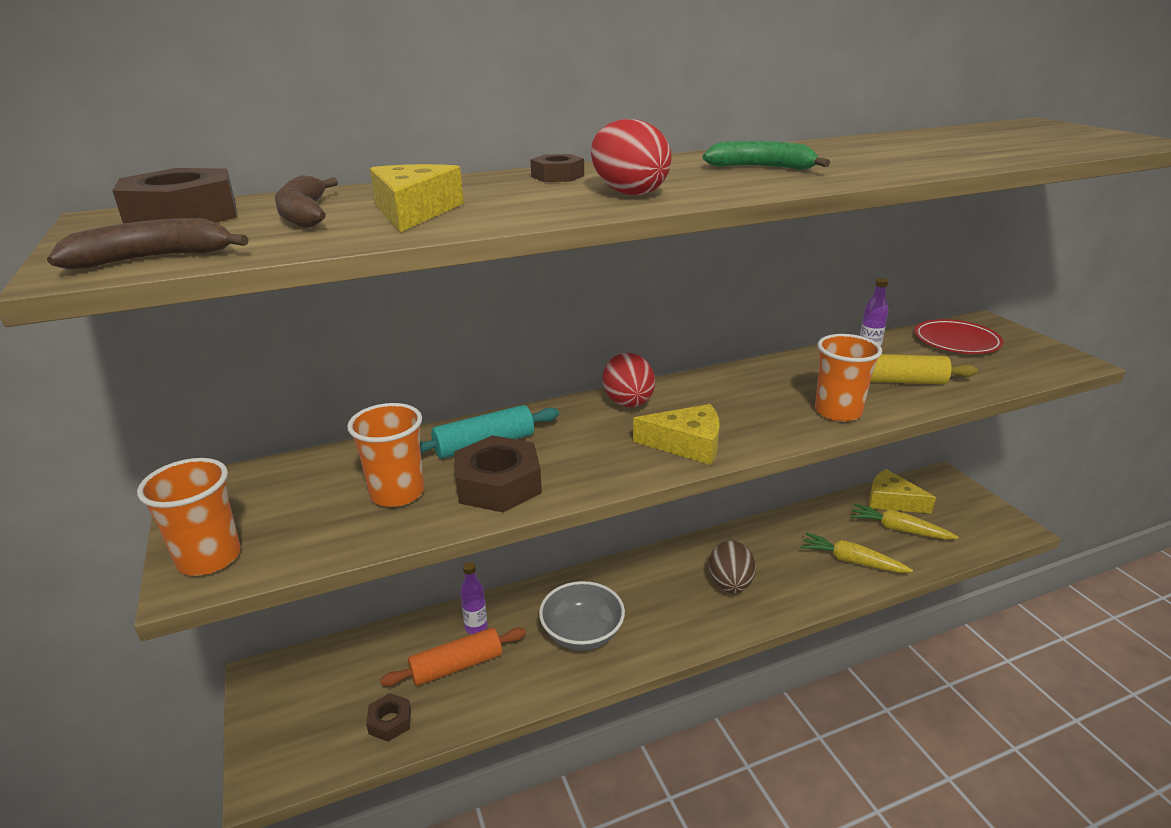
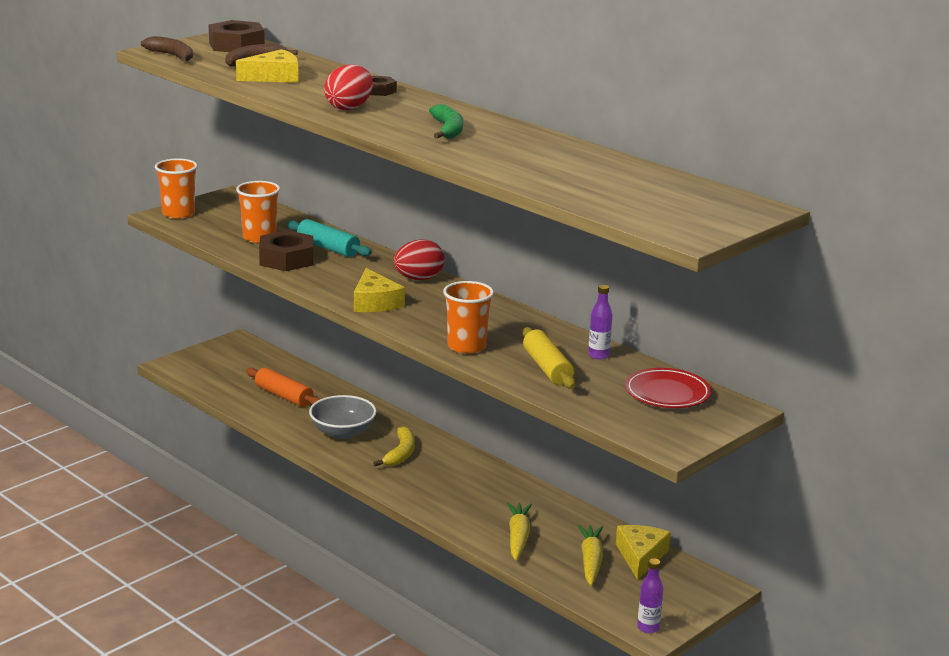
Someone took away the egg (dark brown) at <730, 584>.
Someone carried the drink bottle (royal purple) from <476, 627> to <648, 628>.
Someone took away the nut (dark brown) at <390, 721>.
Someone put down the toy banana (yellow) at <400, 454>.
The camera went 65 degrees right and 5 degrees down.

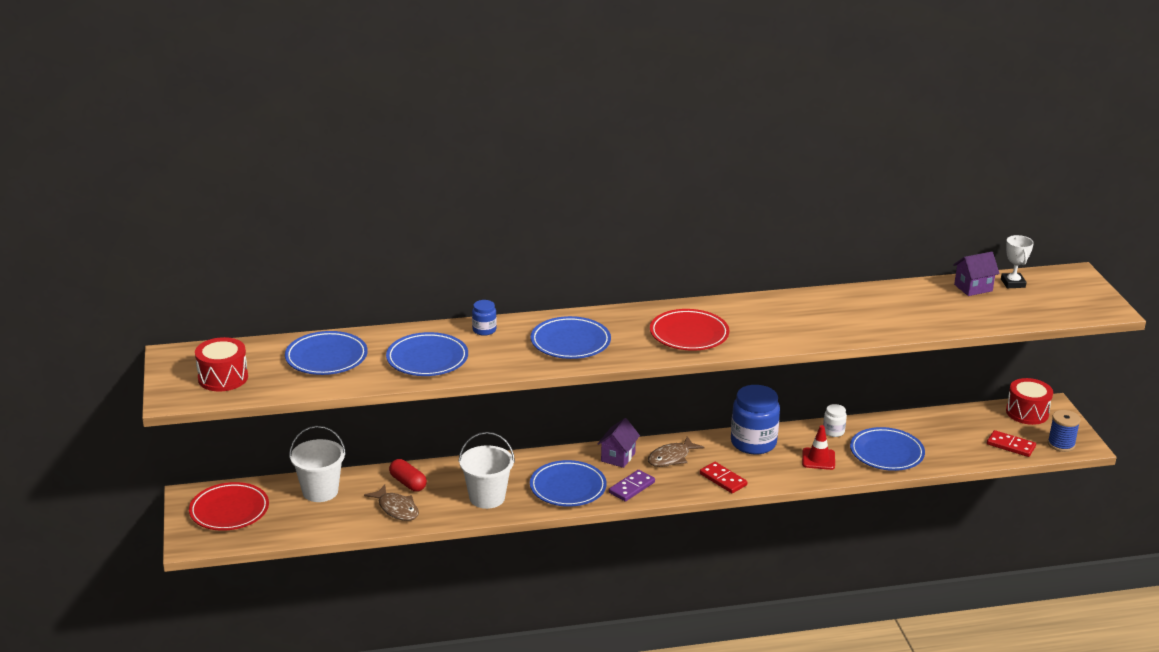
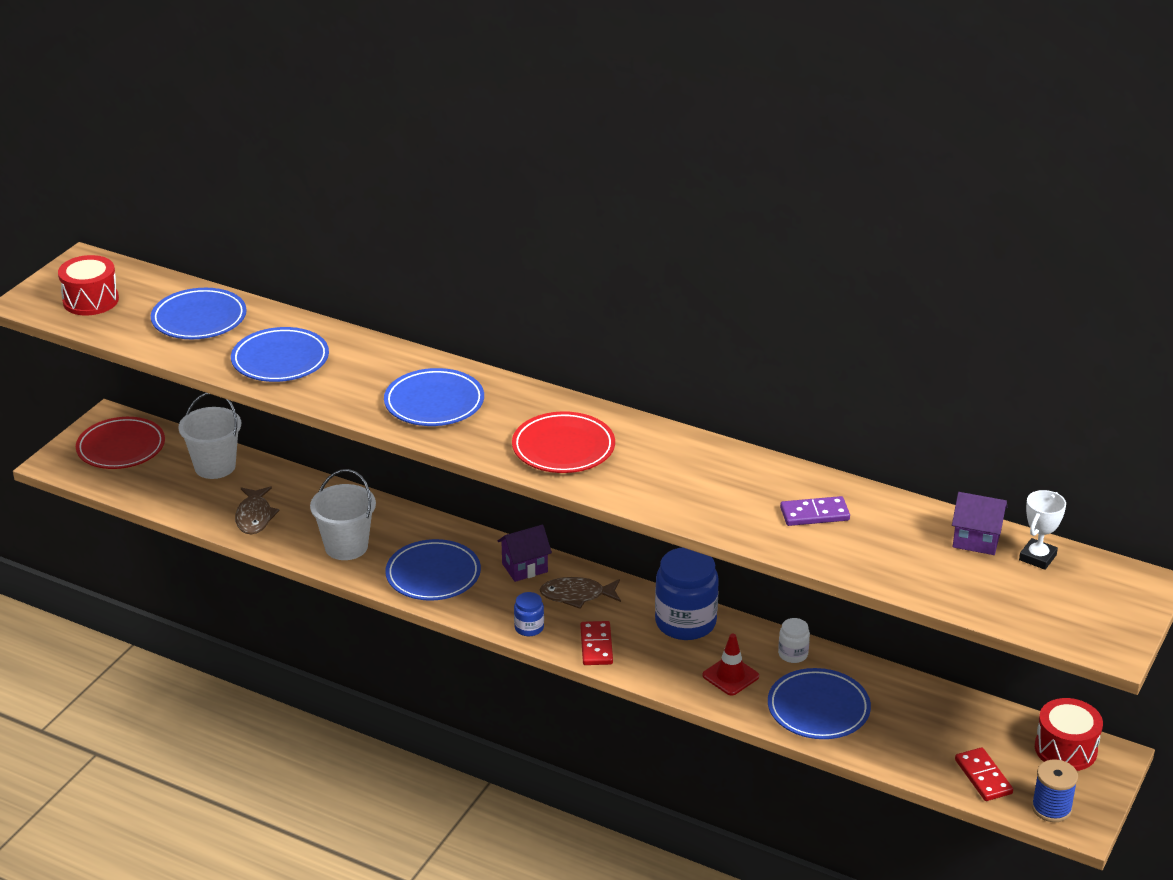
Someone carried the jar (blue) from <484, 330> to <529, 628>.
Someone took away the pill (red) at <408, 483>.
Someone carried the domino tile (royal purple) from <631, 487> to <814, 514>.
The camera went 40 degrees right and 5 degrees up.

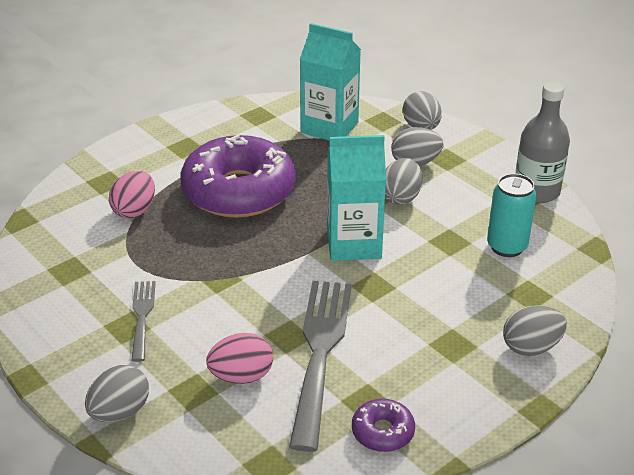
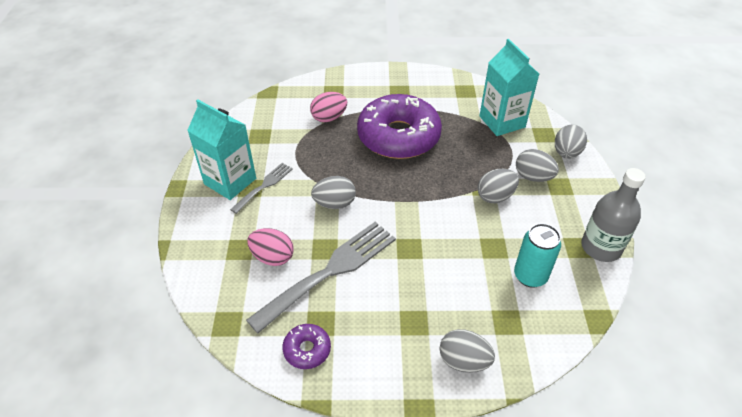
Someone carried the carton (teal) from <353, 244> to <230, 181>.
Someone carried the egg (gray) from <120, 412> to <334, 203>.
The camera went 40 degrees right and 10 degrees up.

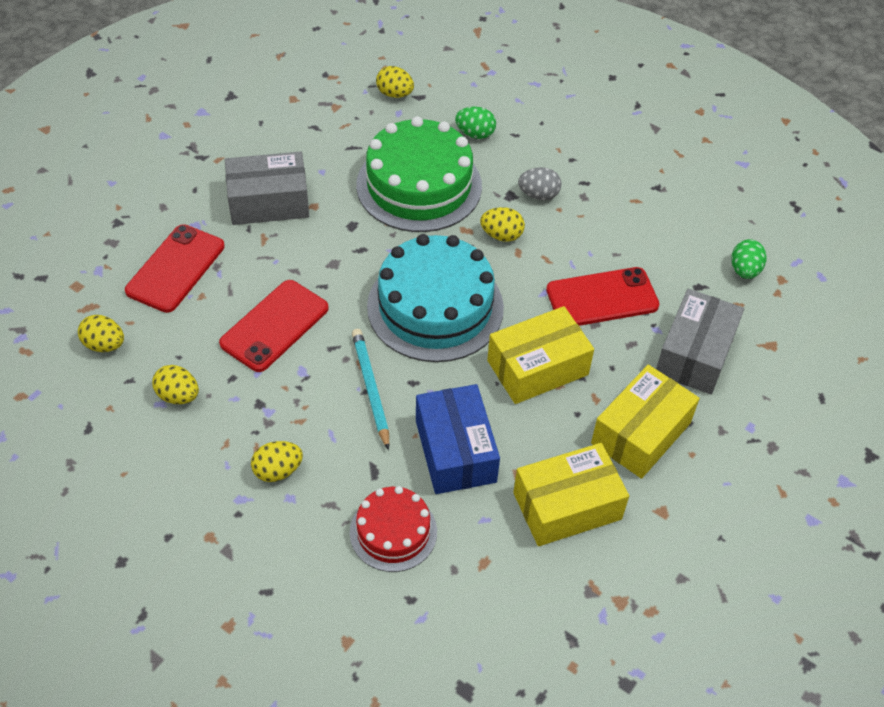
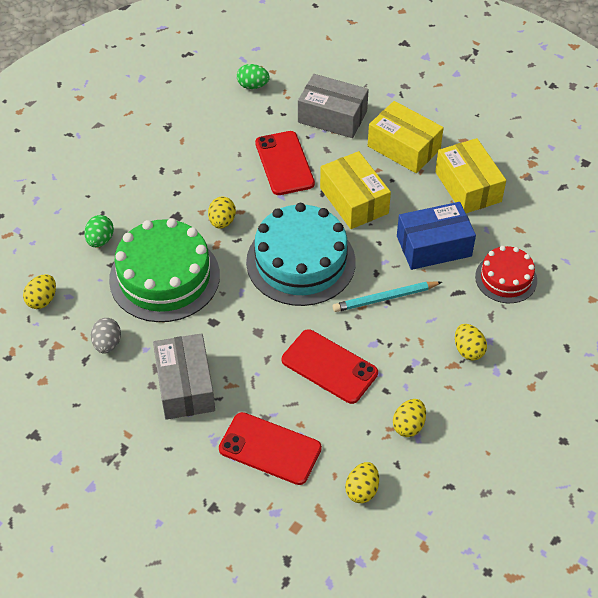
Someone carried the egg (gray) from <538, 195> to <107, 344>.
The camera went 90 degrees left and 0 degrees up.

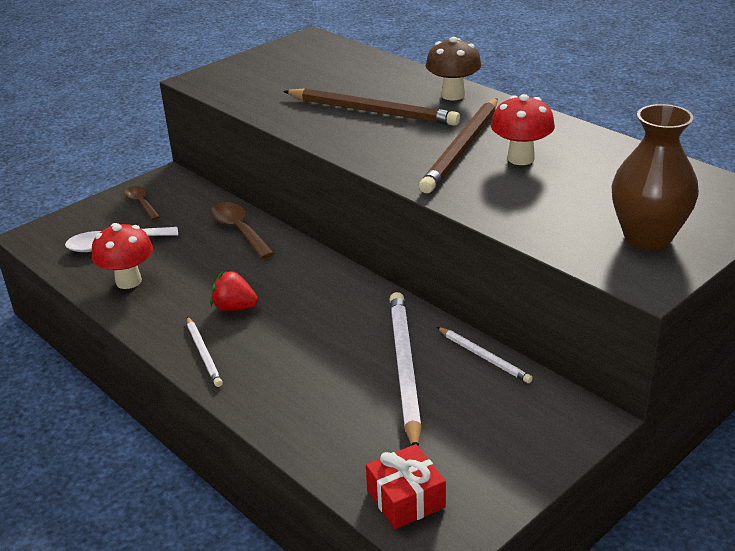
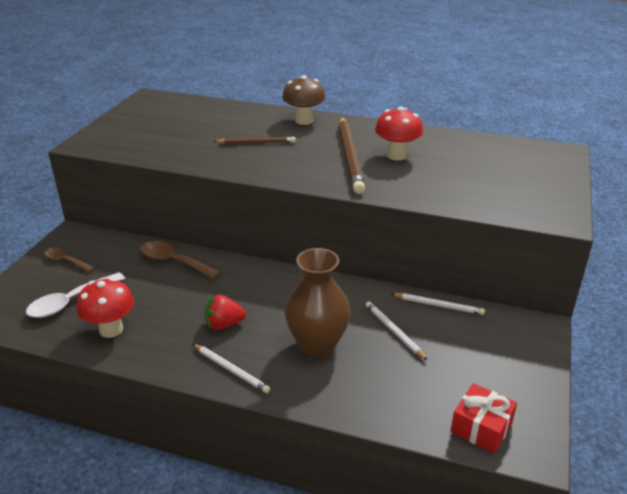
Someone scaled the lead pencil (dark brown) at <372, 111> by 0.52.
Someone carried the flower vase (dark brown) from <647, 238> to <317, 345>.
Someone scaled the lead pencil (snow-white) at <404, 369> by 0.52.
The camera went 30 degrees left and 0 degrees up.

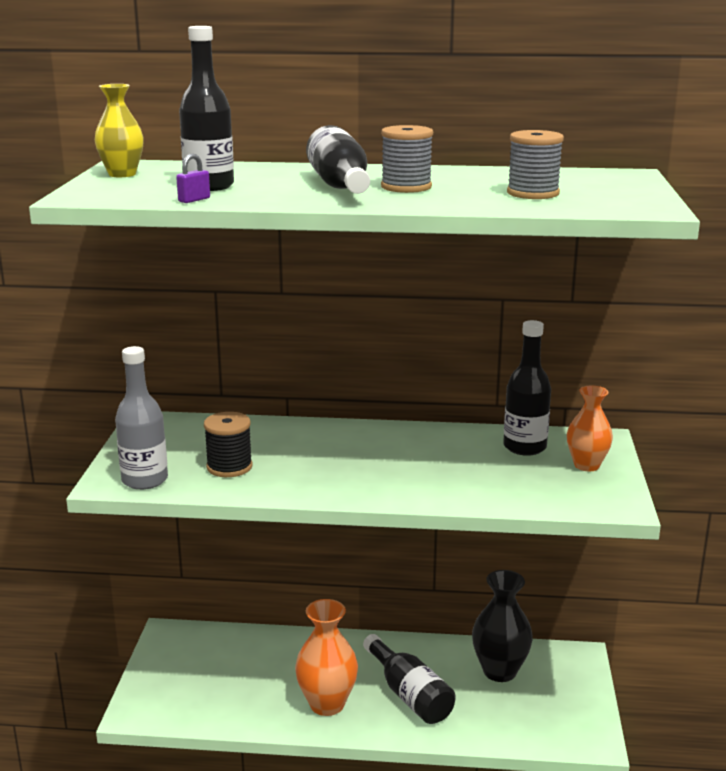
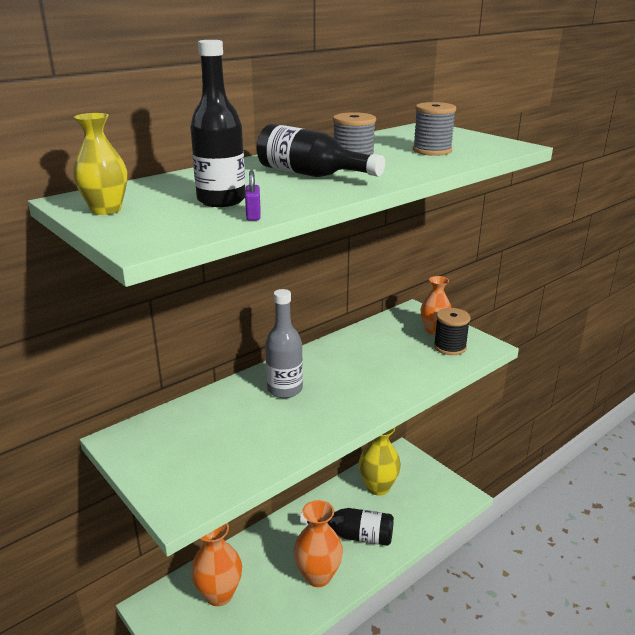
Someone took away the drink bottle (black) at <524, 447>.
Someone carried the drink bottle (gray) from <145, 480> to <285, 389>.
Someone carried the bobbin (black) from <229, 467> to <449, 347>.
Someone repainted the flower vase (black) at <499, 671>, which became the flower vase (yellow) at <378, 487>.
Someone put down the flower vase (orange) at <219, 594>.
The camera went 45 degrees left and 5 degrees up.

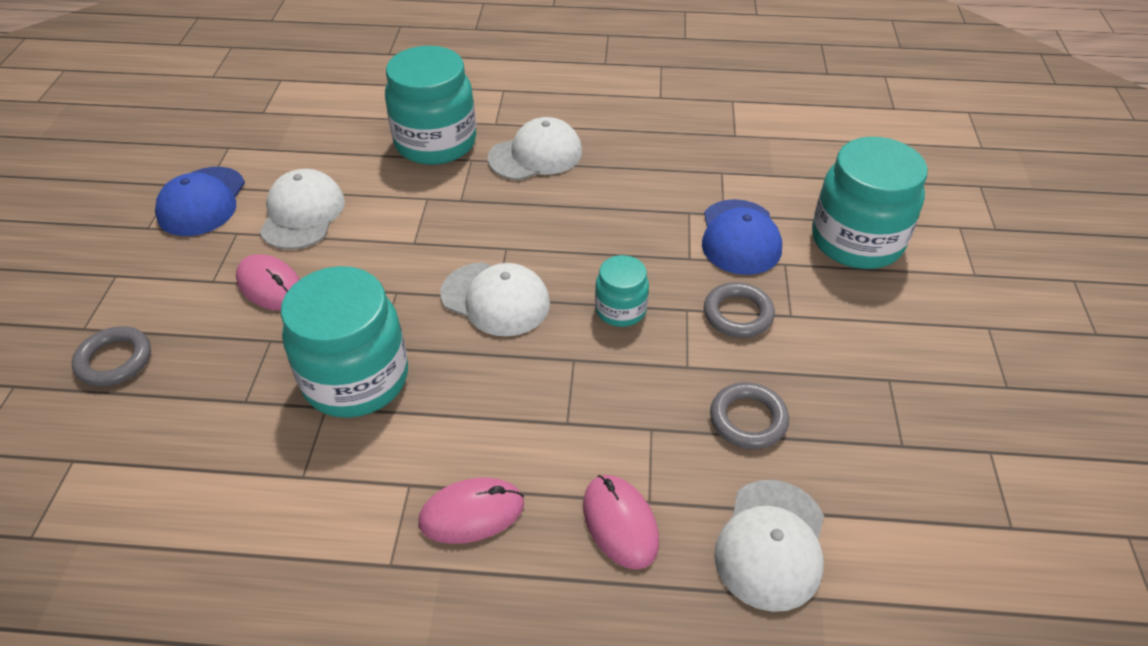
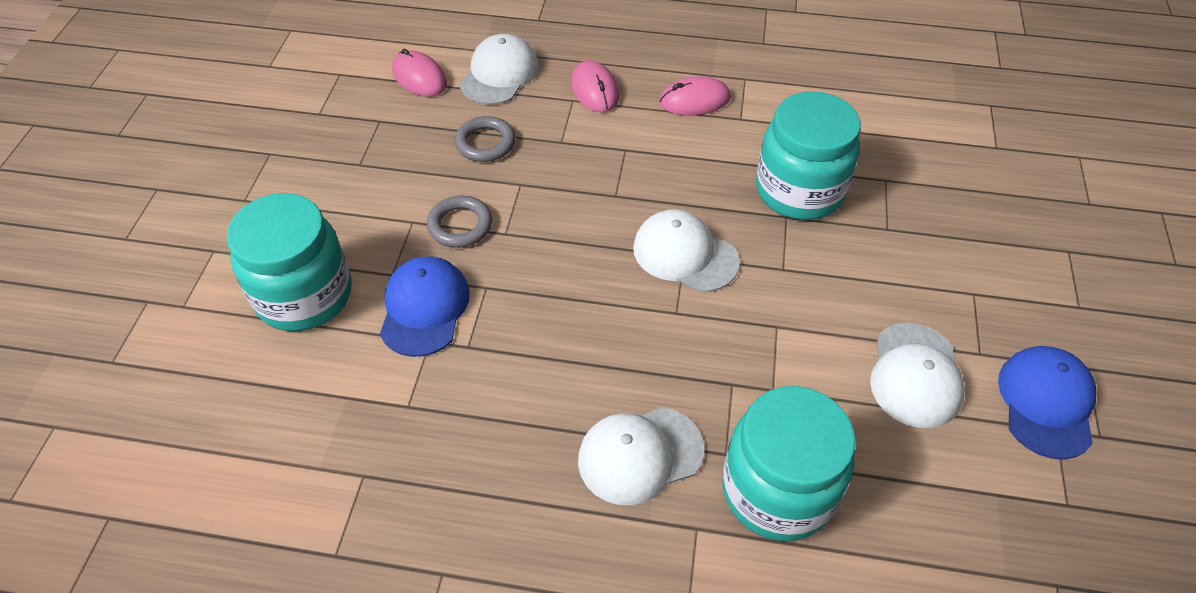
Someone carried the computer mouse (pink) from <270, 286> to <419, 77>.
Someone took away the jar (teal) at <620, 310>.
Someone took away the hoop (gray) at <114, 360>.
The camera went 175 degrees left and 5 degrees up.

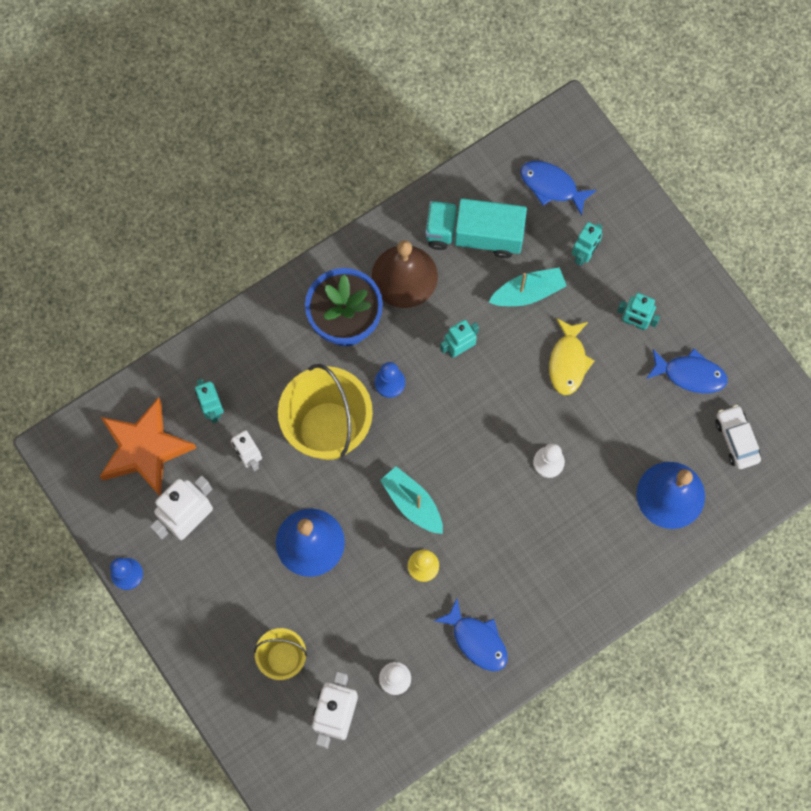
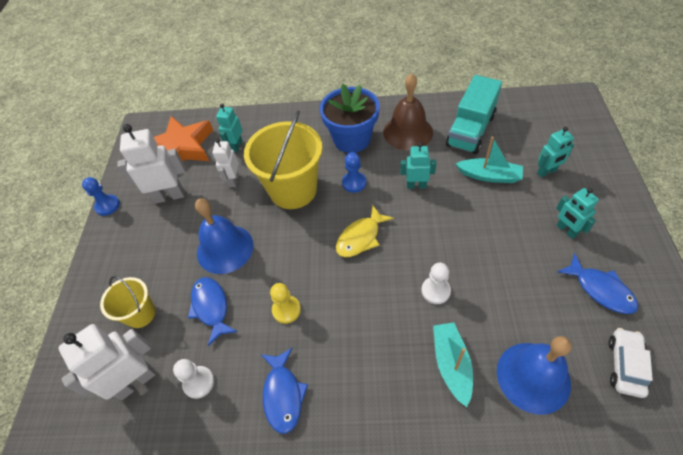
Someone carried the fish (blue) from <551, 186> to <211, 307>.
Someone rotated the truck (teal) at <474, 235> by 105 degrees counterclockwise.
Someone carried the fish (yellow) from <568, 362> to <360, 237>.
Someone carried the sailboat (teal) from <412, 503> to <451, 364>.
The camera went 40 degrees right and 20 degrees down.

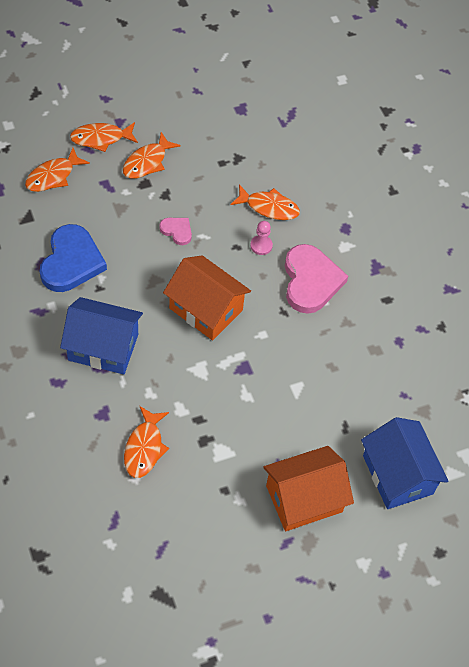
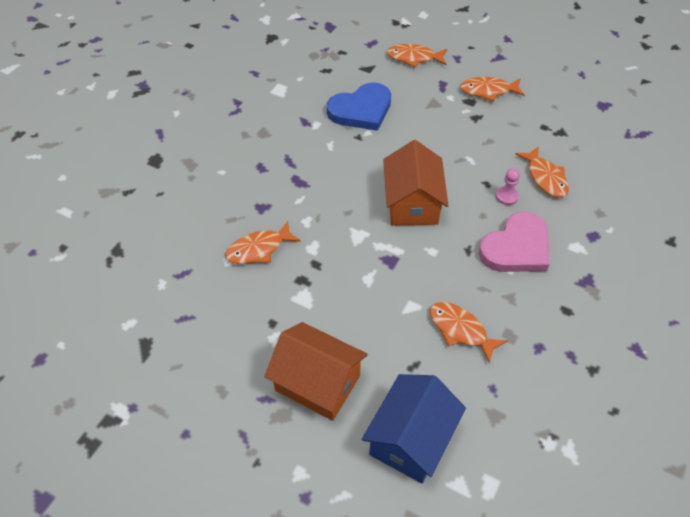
Someone carried the fish (orange) from <101, 138> to <460, 330>.
Someone took away the heart (pink) at <177, 231>.
Someone took away the cottage (blue) at <103, 347>.
The camera went 55 degrees right and 5 degrees down.

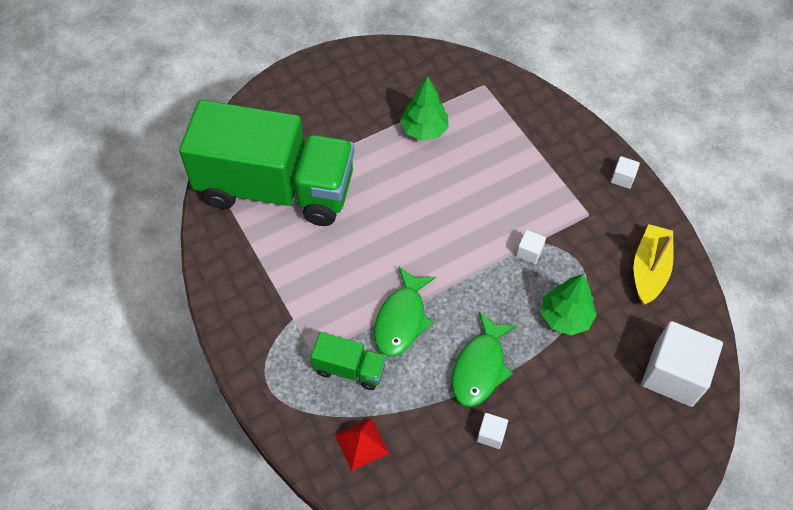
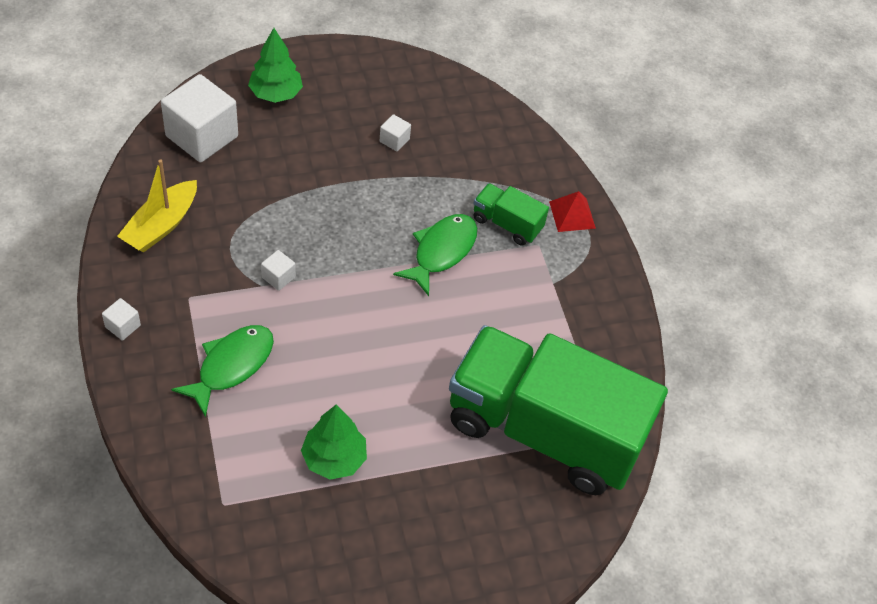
Someone carried the tree (leaf-green) from <565, 317> to <275, 94>.
Someone carried the fish (leaf-green) from <480, 367> to <231, 366>.
Someone carried the pyramid (red) from <361, 443> to <572, 215>.
The camera went 170 degrees left and 5 degrees down.

